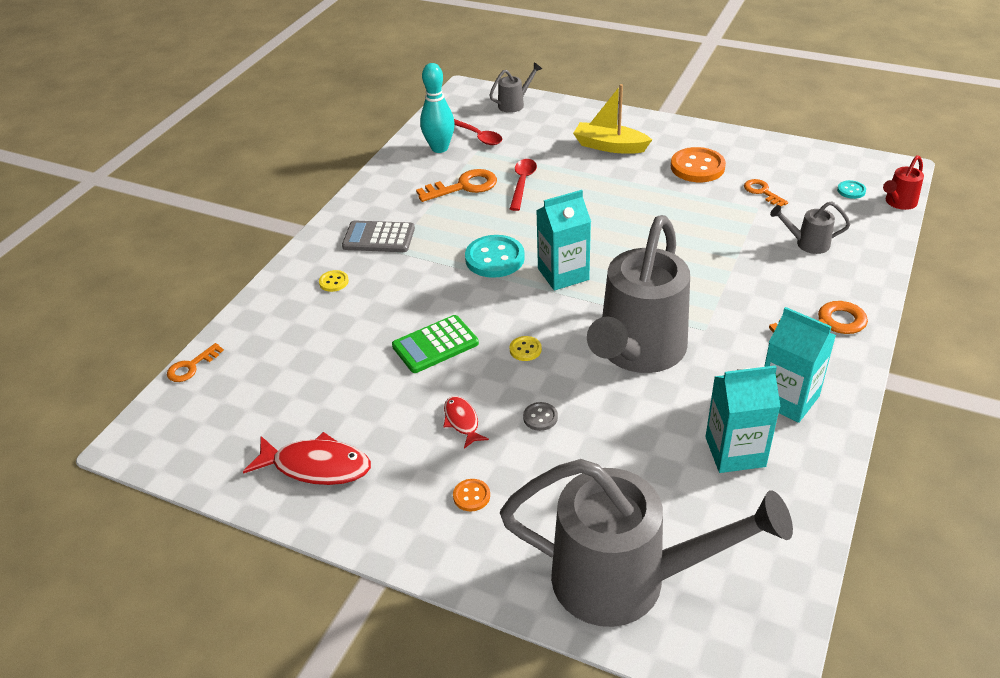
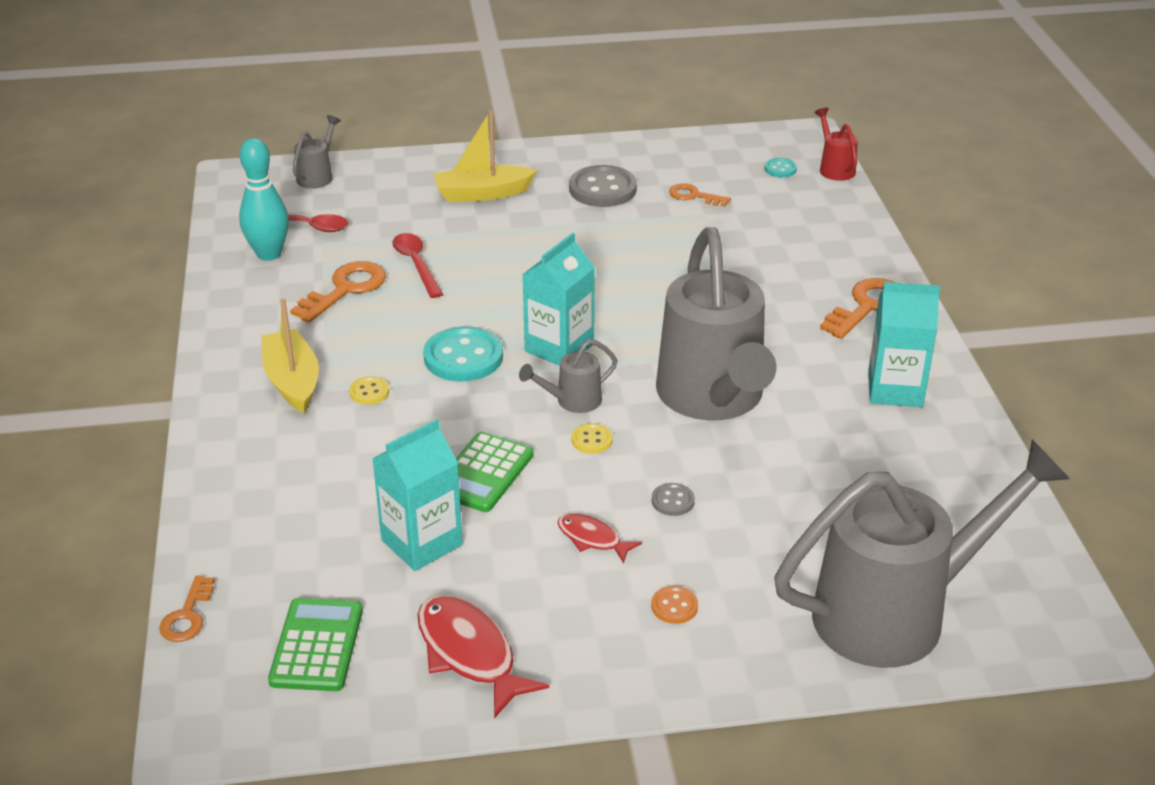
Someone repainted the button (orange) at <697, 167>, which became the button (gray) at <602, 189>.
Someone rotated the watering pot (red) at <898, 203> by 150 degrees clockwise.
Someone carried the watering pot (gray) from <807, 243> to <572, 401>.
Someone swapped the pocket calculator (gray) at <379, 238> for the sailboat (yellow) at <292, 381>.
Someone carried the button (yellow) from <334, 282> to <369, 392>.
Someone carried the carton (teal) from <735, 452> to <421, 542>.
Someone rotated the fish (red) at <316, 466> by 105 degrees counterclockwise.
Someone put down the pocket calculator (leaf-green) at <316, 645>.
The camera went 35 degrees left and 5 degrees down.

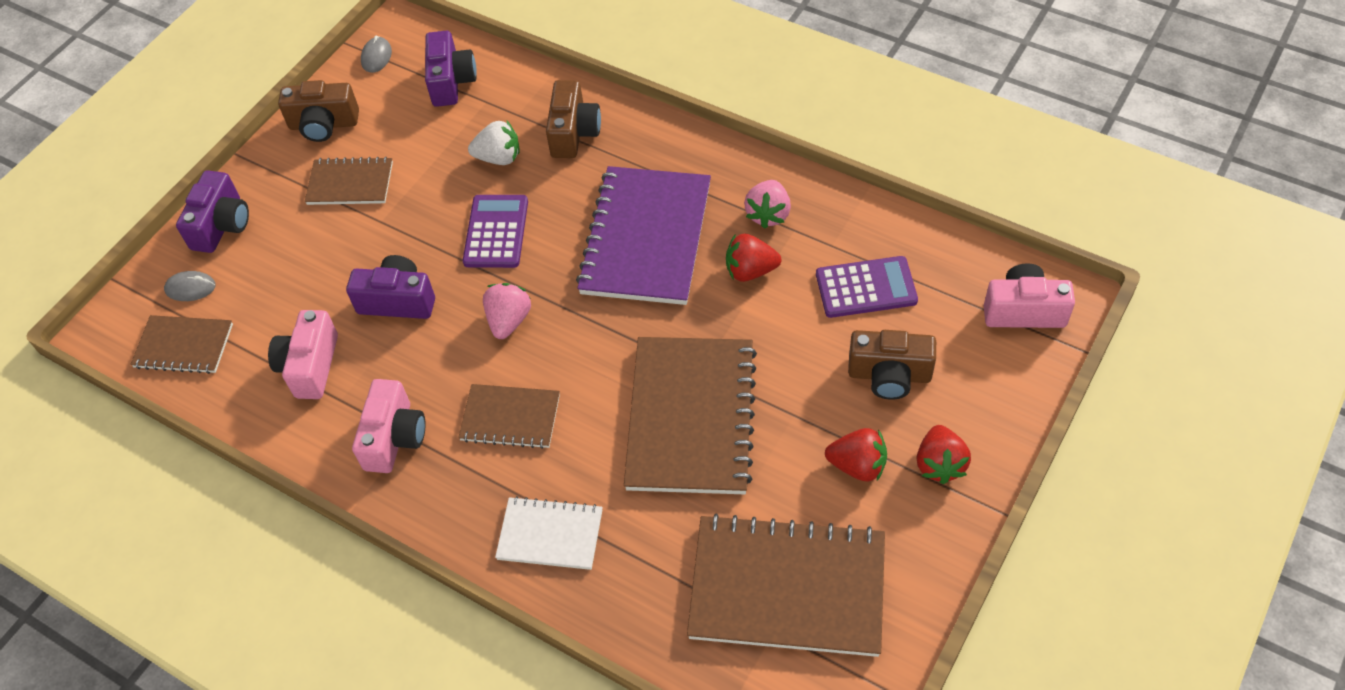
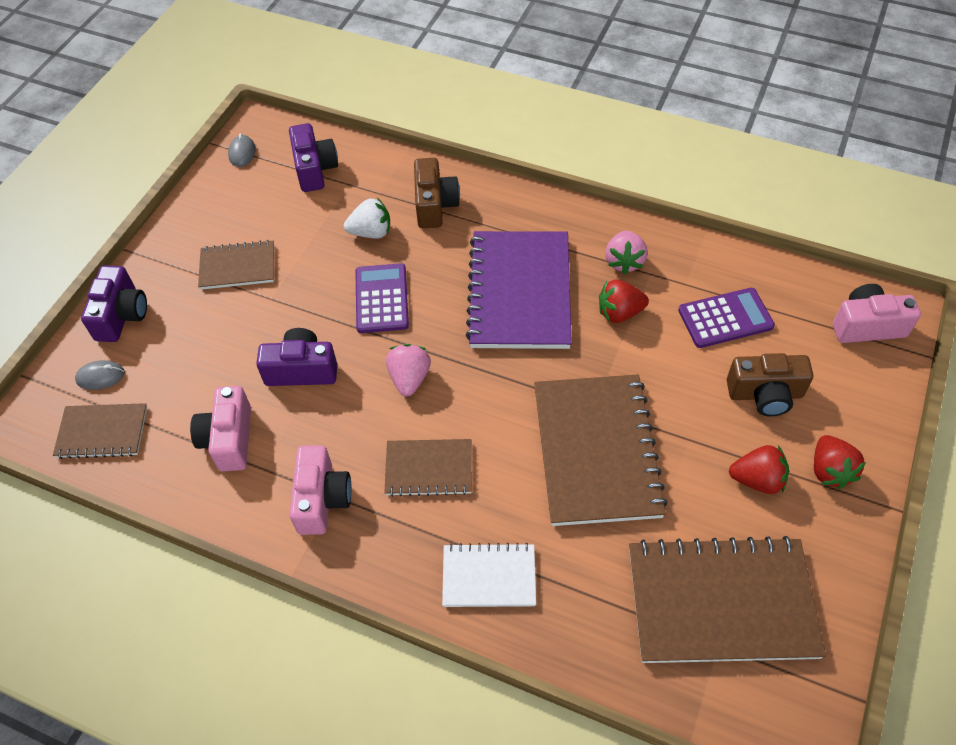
Someone took away the camera (dark brown) at <324, 124>.
The camera went 10 degrees left and 0 degrees up.

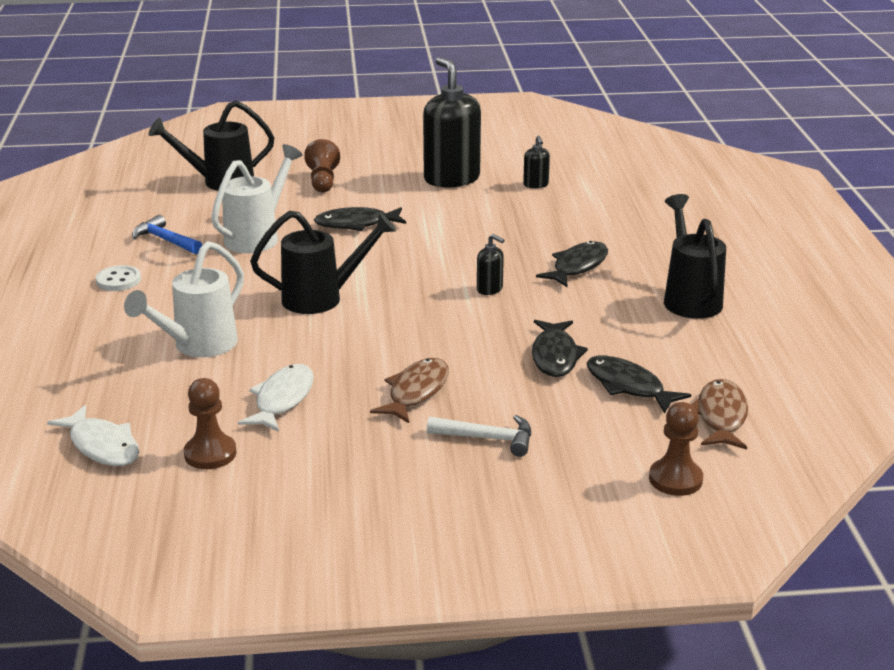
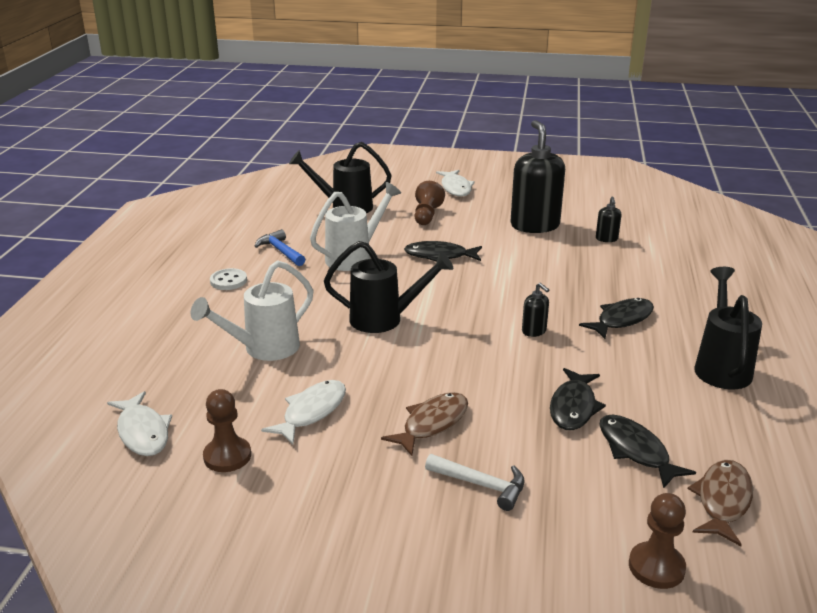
Someone put down the fish (snow-white) at <455, 188>.
The camera went 15 degrees right and 0 degrees up.

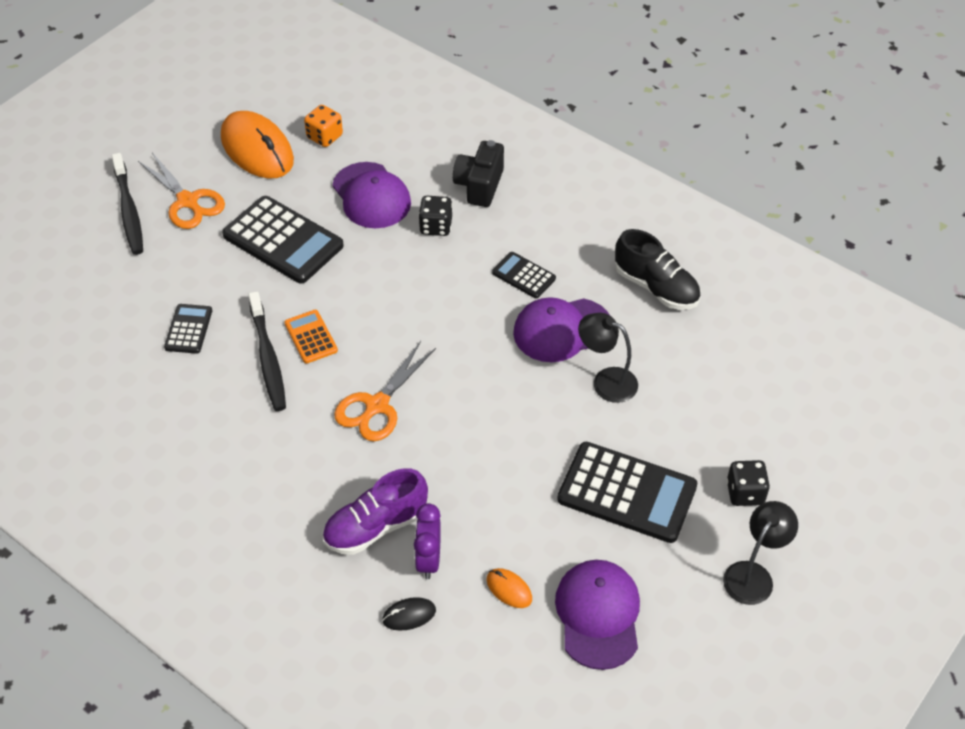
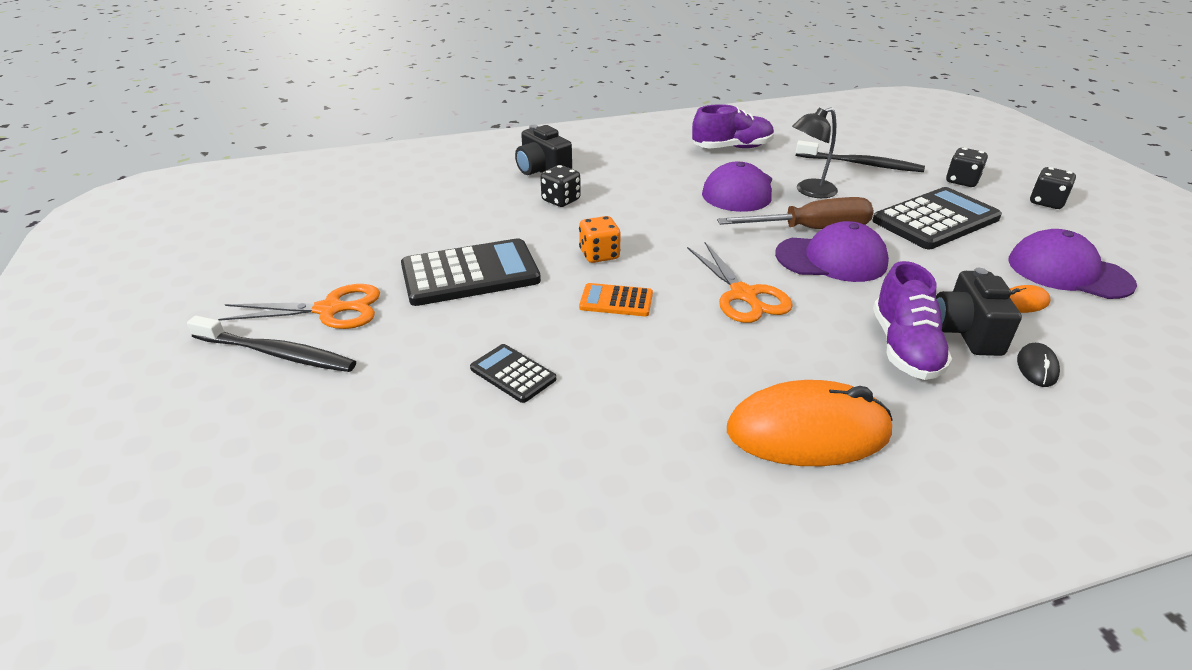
Someone carried the dice (orange) from <324, 137> to <599, 255>.
Someone carried the computer mouse (orange) from <257, 149> to <807, 432>.
Someone carried the baseball cap (royal purple) from <371, 196> to <831, 259>.
Someone repainted the sneaker (black) at <656, 287>, which became the sneaker (royal purple) at <732, 148>.
Someone took away the pocket calculator (black) at <523, 276>.
Someone carried the toothbrush (black) from <268, 357> to <860, 164>.
Someone swapped the desk lamp (black) at <753, 575> for the dice (black) at <1046, 202>.
Someone swapped the bedside clock (royal purple) at <428, 560> for the camera (black) at <965, 332>.
Someone put down the hand screwdriver (dark brown) at <811, 229>.
The camera went 55 degrees left and 15 degrees down.

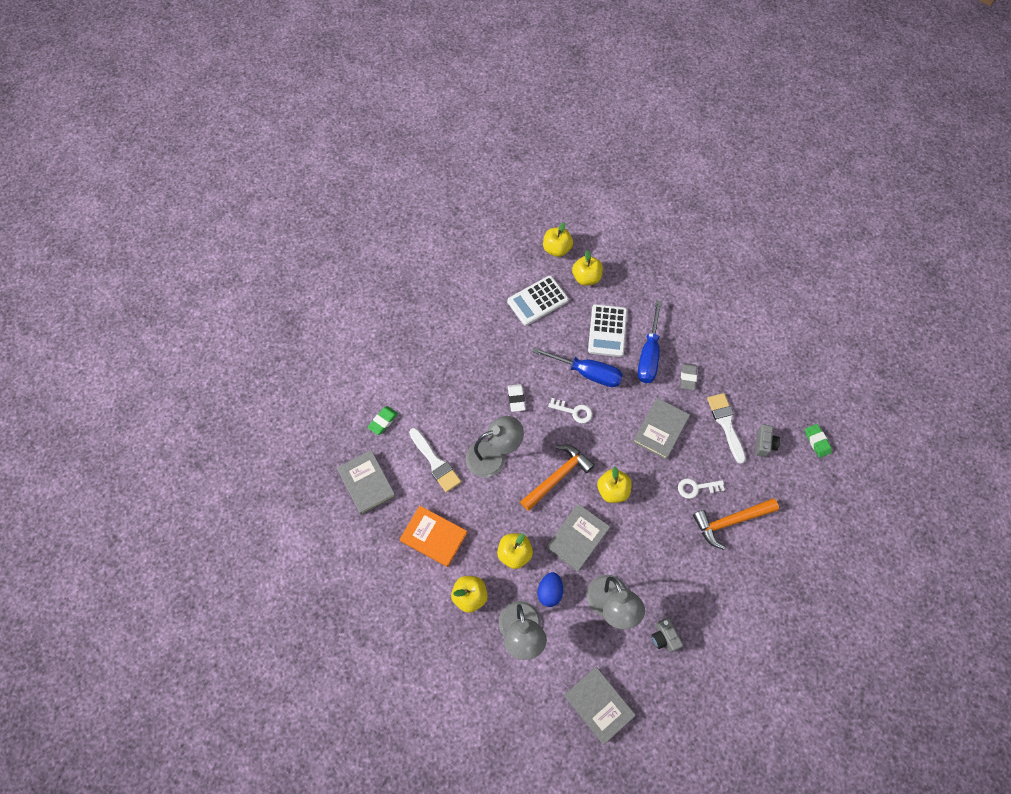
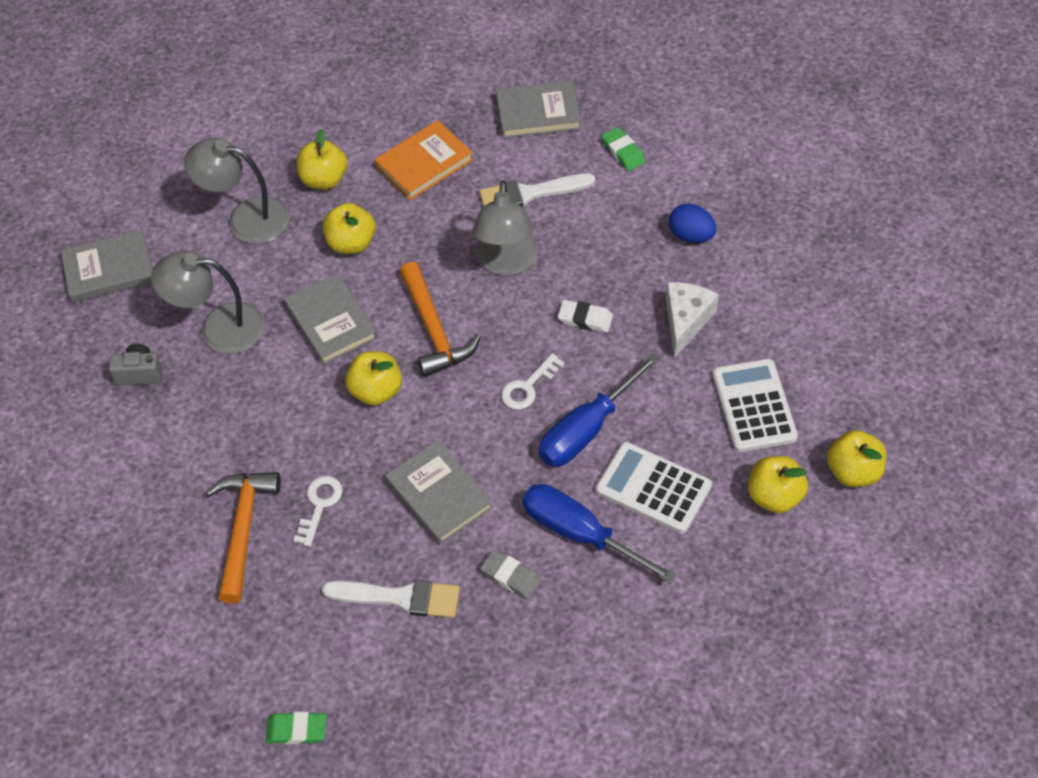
Someone took away the camera (gray) at <764, 444>.
Someone carried the egg (blue) from <550, 592> to <691, 235>.
Someone put down the cheese (snow-white) at <686, 321>.
The camera went 115 degrees right and 10 degrees down.

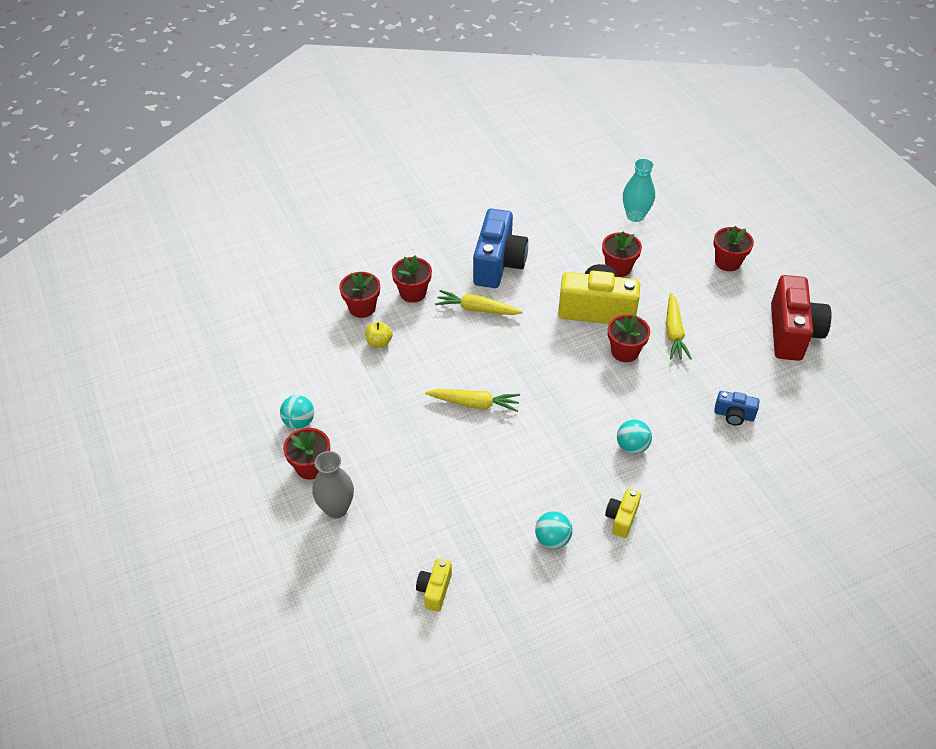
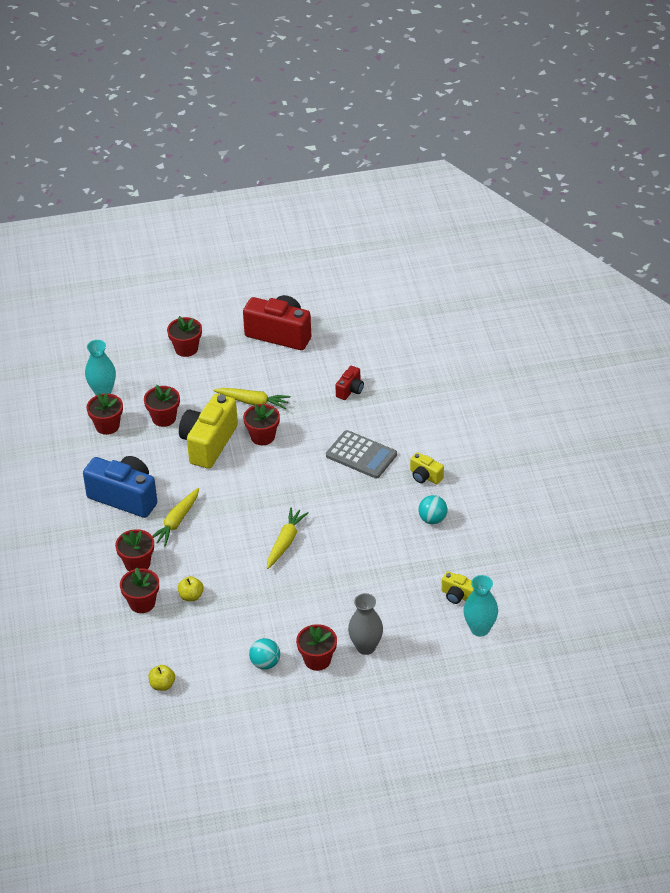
Someone repainted the camera (blue) at <734, 415>, which became the camera (red) at <350, 390>.
Someone swapped the ball (teal) at <632, 446> for the pocket calculator (gray) at <361, 455>.
Someone put down the plant pot (red) at <107, 426>.
Someone put down the flower vase (teal) at <480, 629>.
Someone put down the apple (yellow) at <162, 685>.
The camera went 75 degrees left and 5 degrees down.

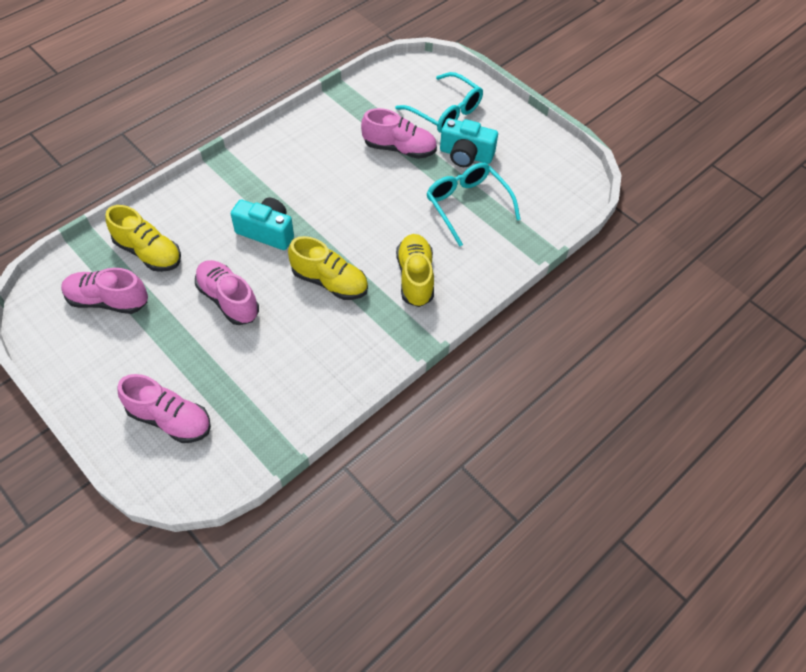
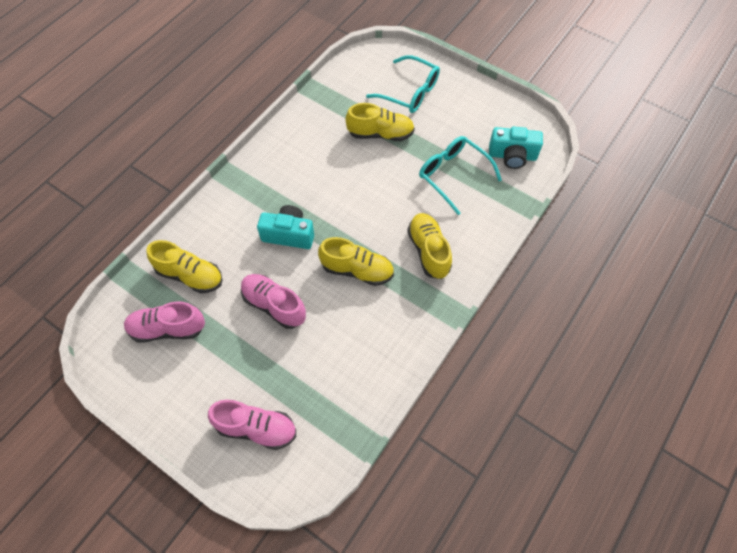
Someone repainted the sneaker (pink) at <399, 148>, which became the sneaker (yellow) at <380, 134>.
Someone carried the camera (teal) from <465, 155> to <512, 156>.
The camera went 10 degrees left and 5 degrees up.

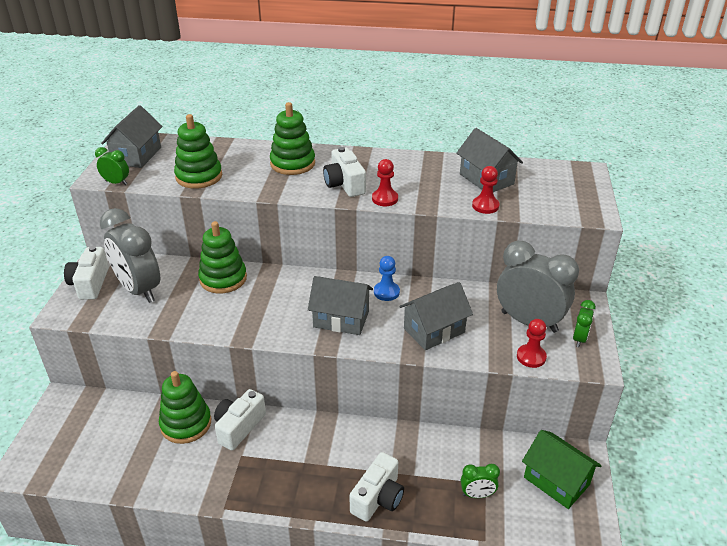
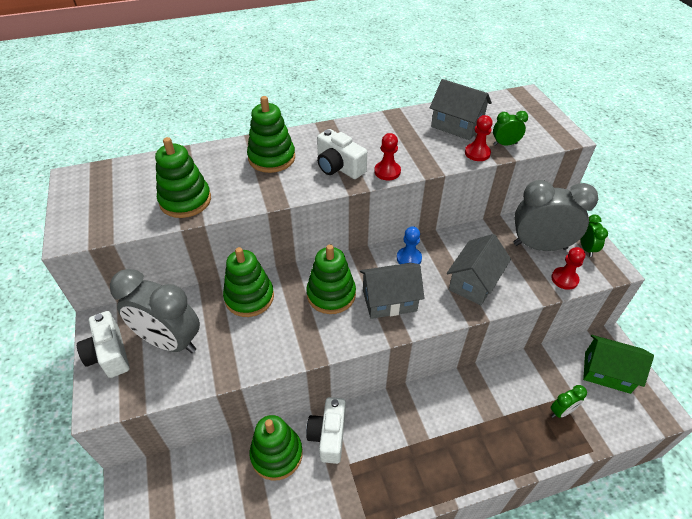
Someone took away the cottage (gray) at <136, 155>.
Someone carried the bedside clock (leaf-green) from <116, 183> to <505, 144>.
Someone took away the camera (snow-white) at <378, 498>.
Someone put down the stacking rings (leaf-green) at <331, 294>.
The camera went 25 degrees left and 10 degrees up.

